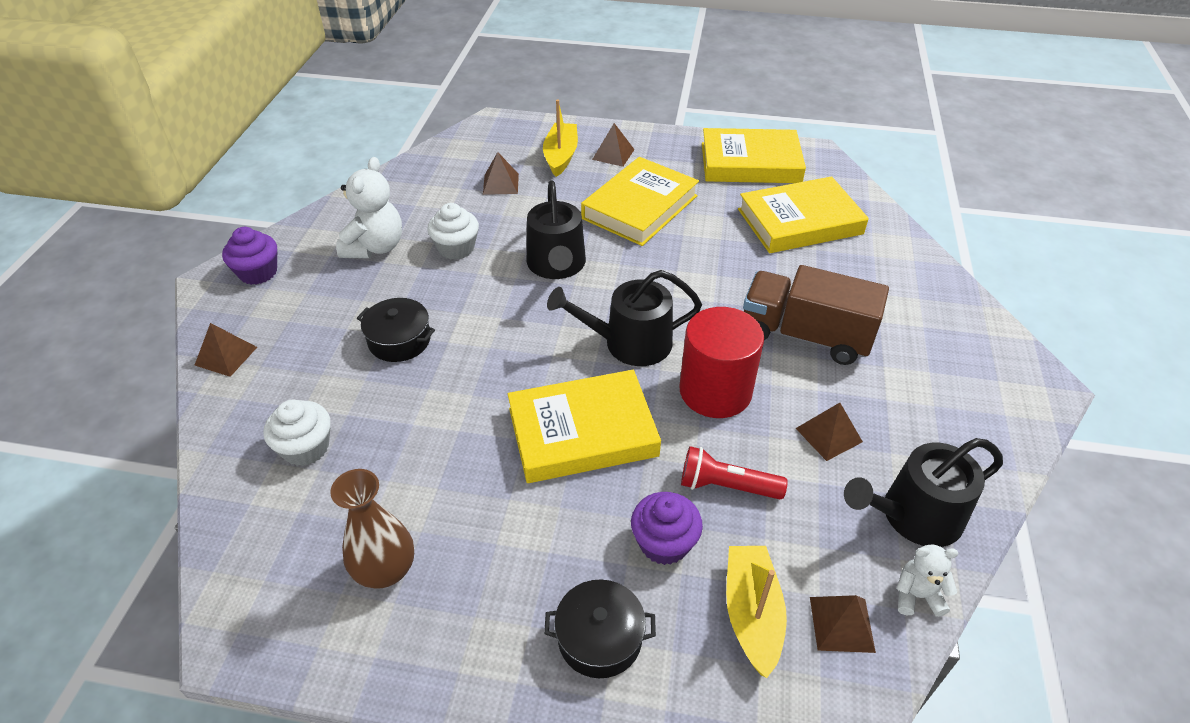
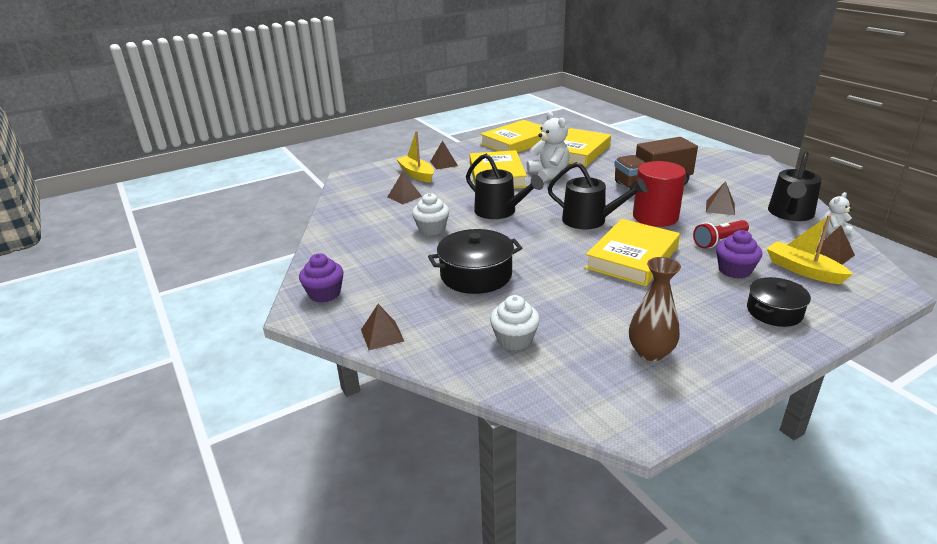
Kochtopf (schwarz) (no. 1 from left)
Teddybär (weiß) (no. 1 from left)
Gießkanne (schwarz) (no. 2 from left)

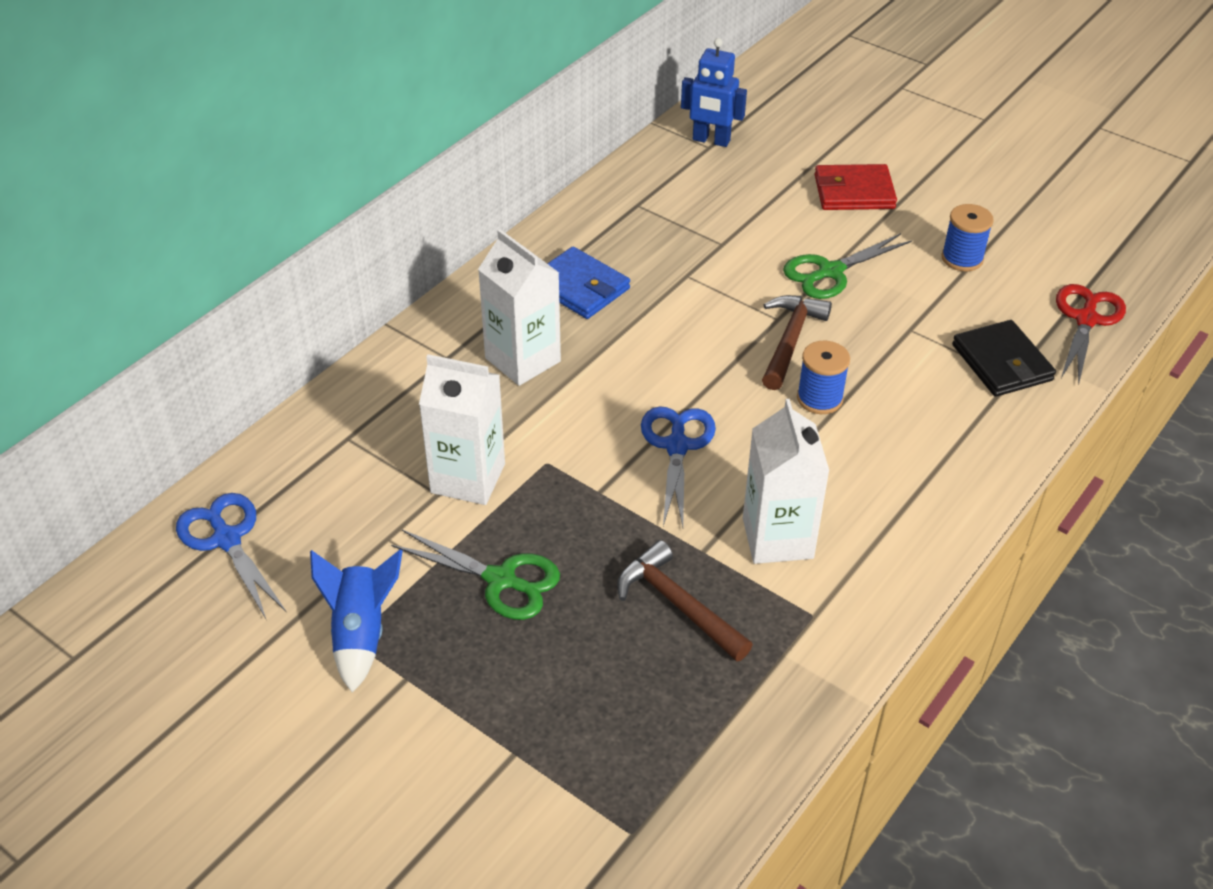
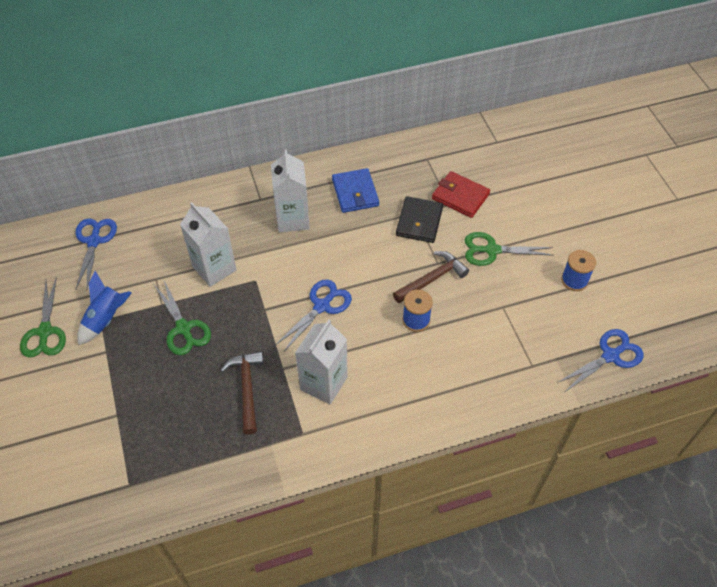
Schere (grün) (no. 1 from left)
Geldbörse (schwarz)
Geldbörse (rot)
Schere (blau) (no. 3 from left)
Roboter (blau)

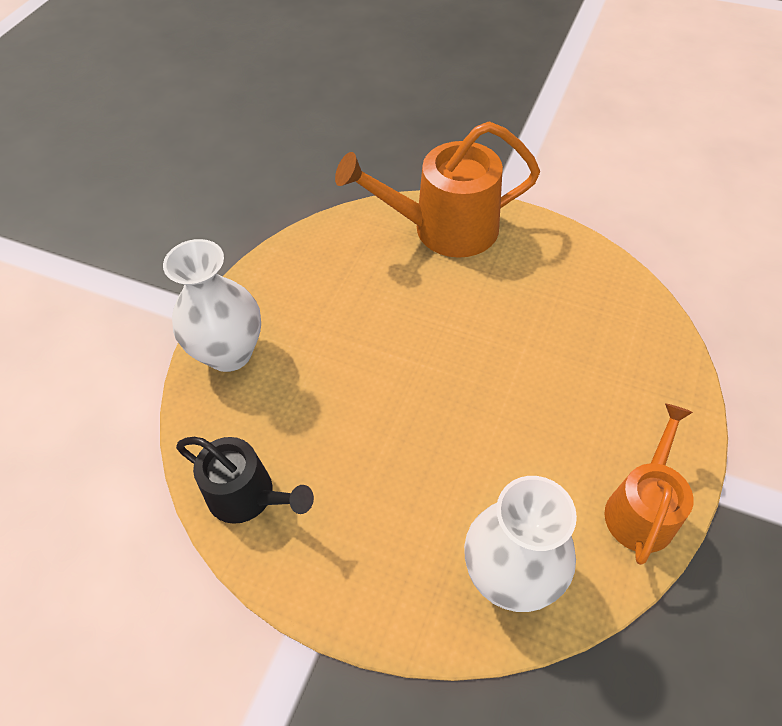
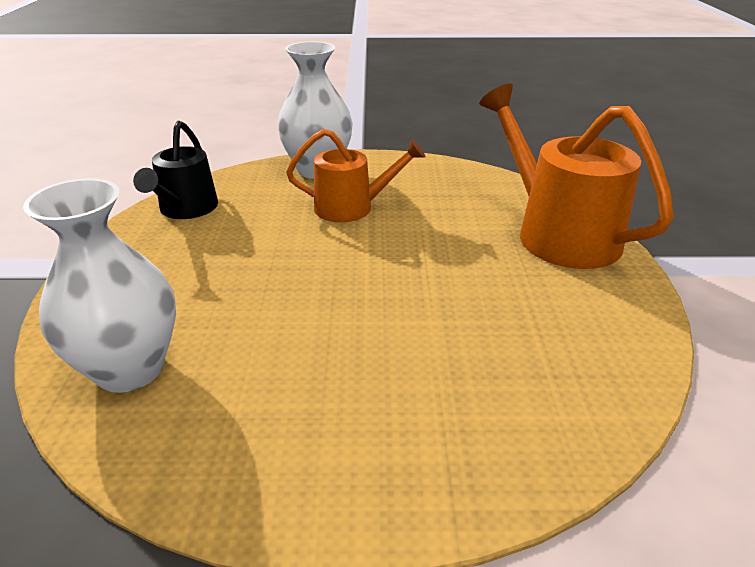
Gießkanne (orange) (no. 1 from left)

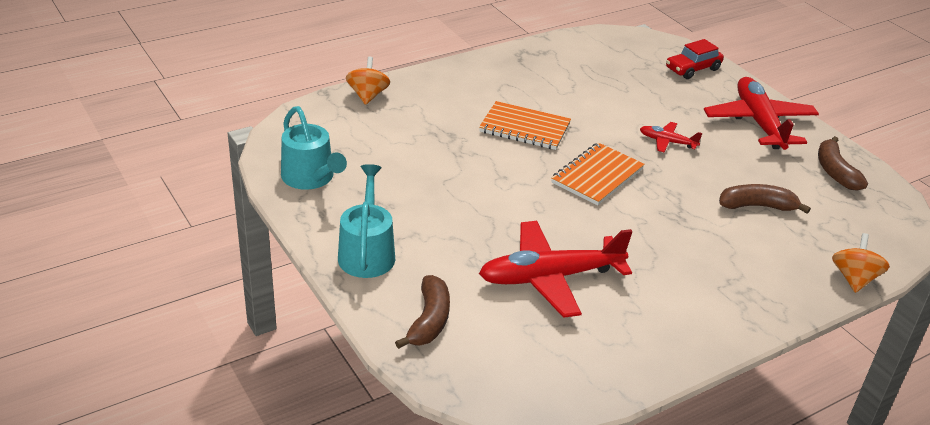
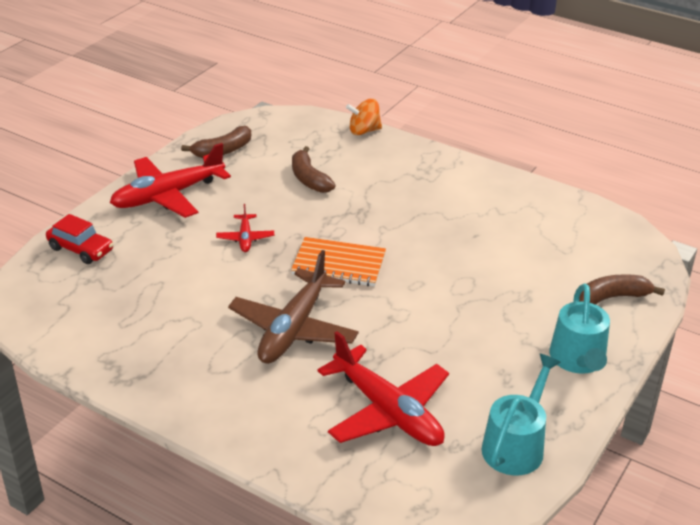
Flugzeug (braun)
Flugzeug (rot) (no. 3 from left)
Gießkanne (türkis) (no. 2 from left)
Kreisel (orange) (no. 1 from left in the first image)

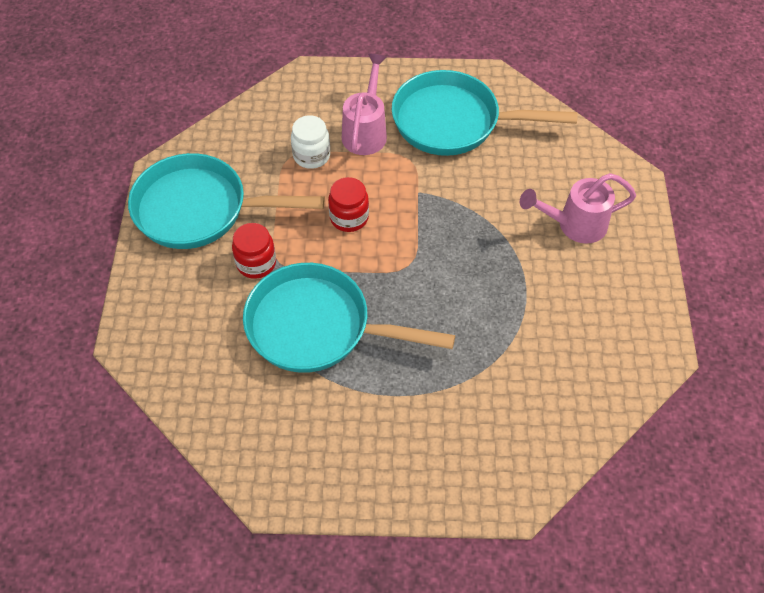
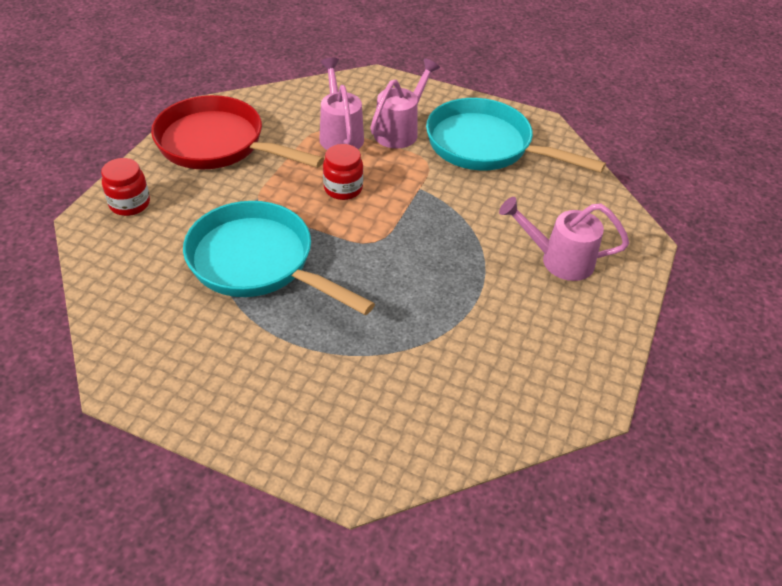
Einmachglas (rot) (no. 1 from left)
Pfanne (rot)
Gießkanne (rosa) (no. 1 from left)

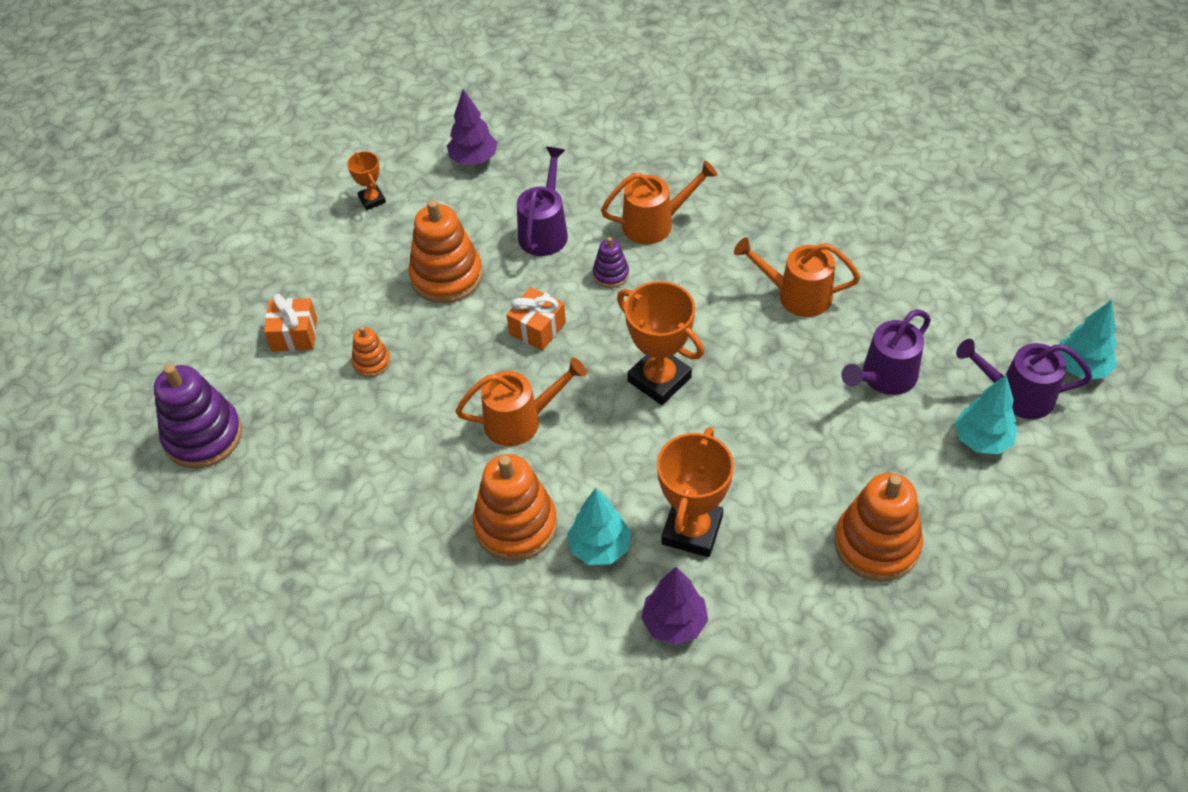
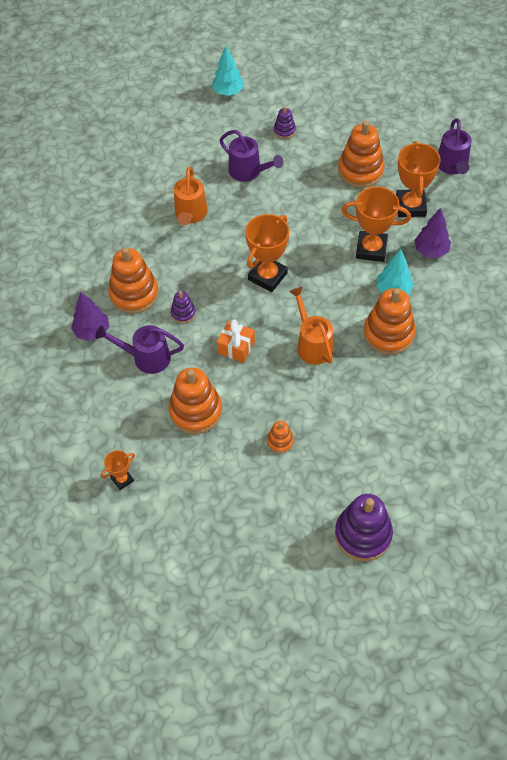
Baum (lila) (no. 1 from left)
Stapelspielzeug (orange) (no. 1 from left)
Stapelspielzeug (lila) (no. 2 from left)
Pokal (orange) (no. 4 from left)
Gießkanne (lila) (no. 3 from left)
Geschenk (orange) (no. 1 from left in the first image)

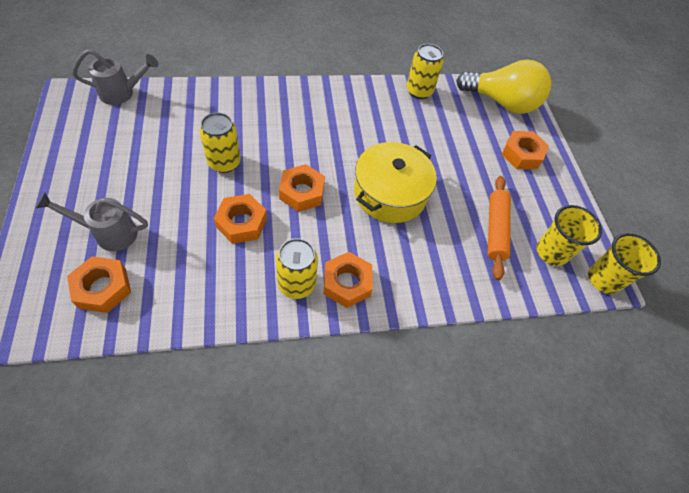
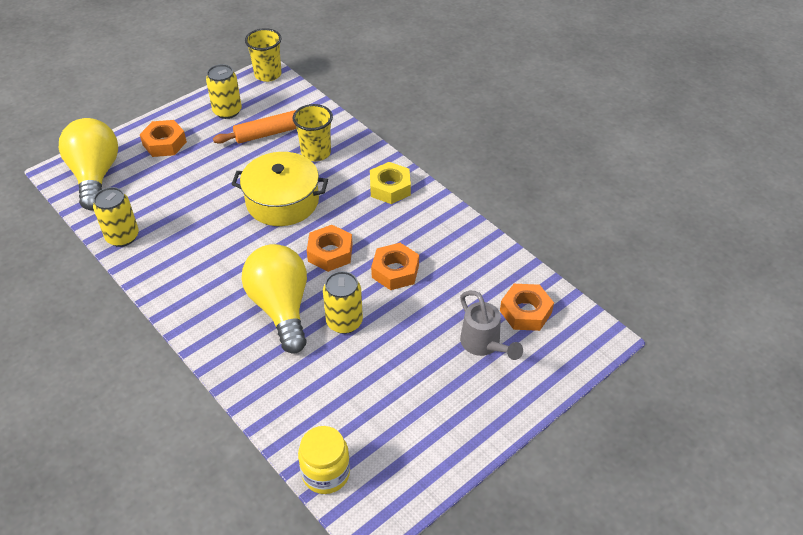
Dose (gelb) (no. 2 from left)
Glühbirne (gelb) (no. 2 from left)
Becher (gelb) (no. 2 from left)
Einmachglas (gelb)
Sechskantmutter (gelb)

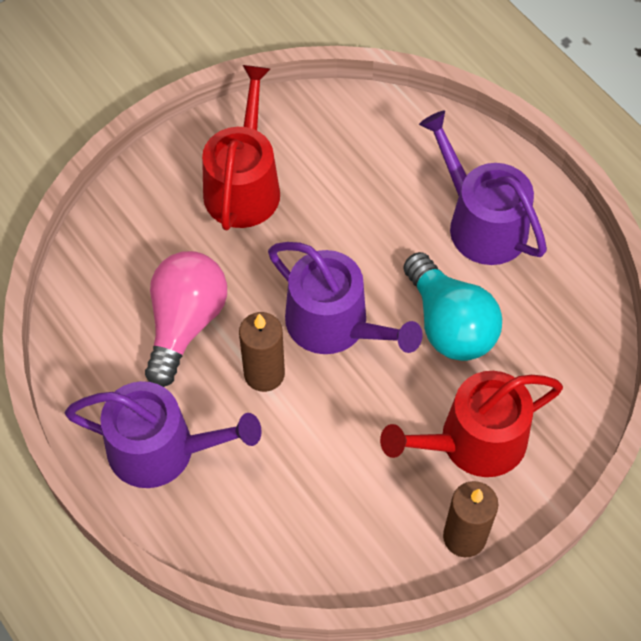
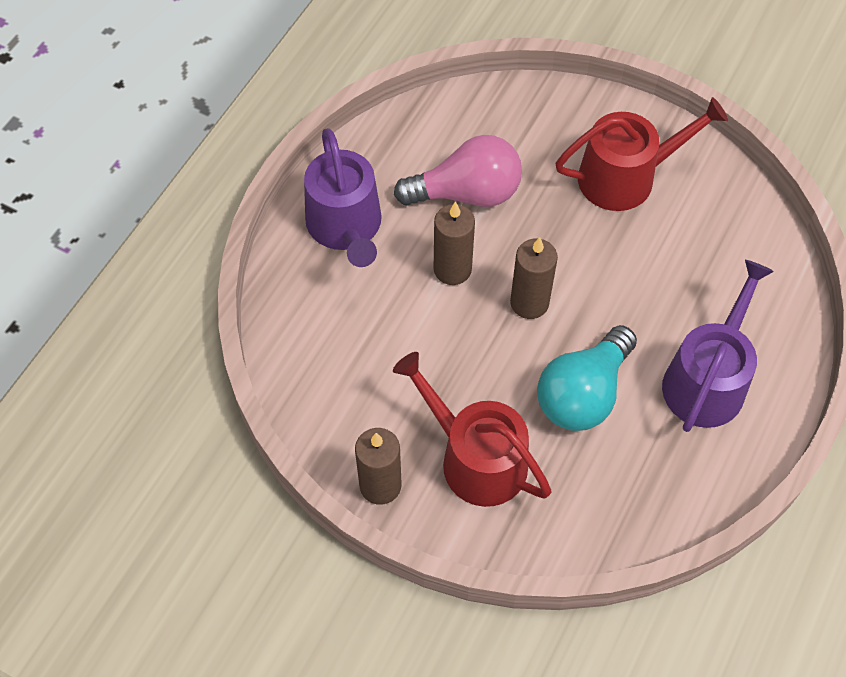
Kerze (braun) (no. 3 from left)

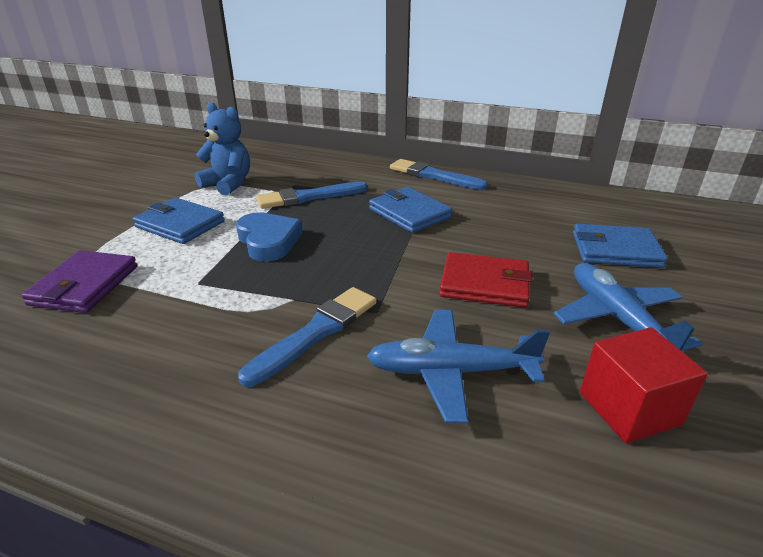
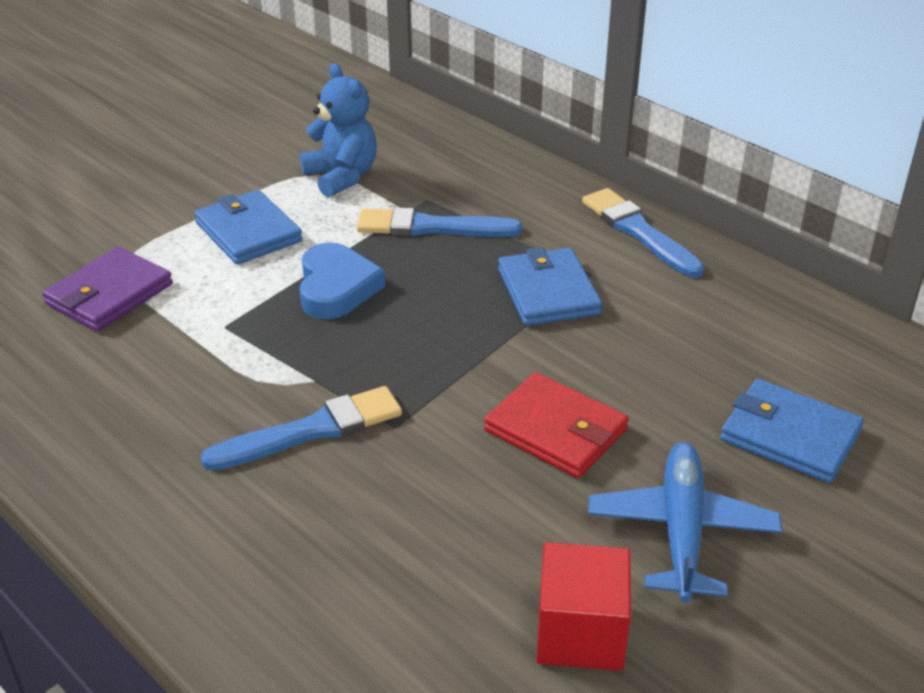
Flugzeug (blau) (no. 1 from left in the first image)

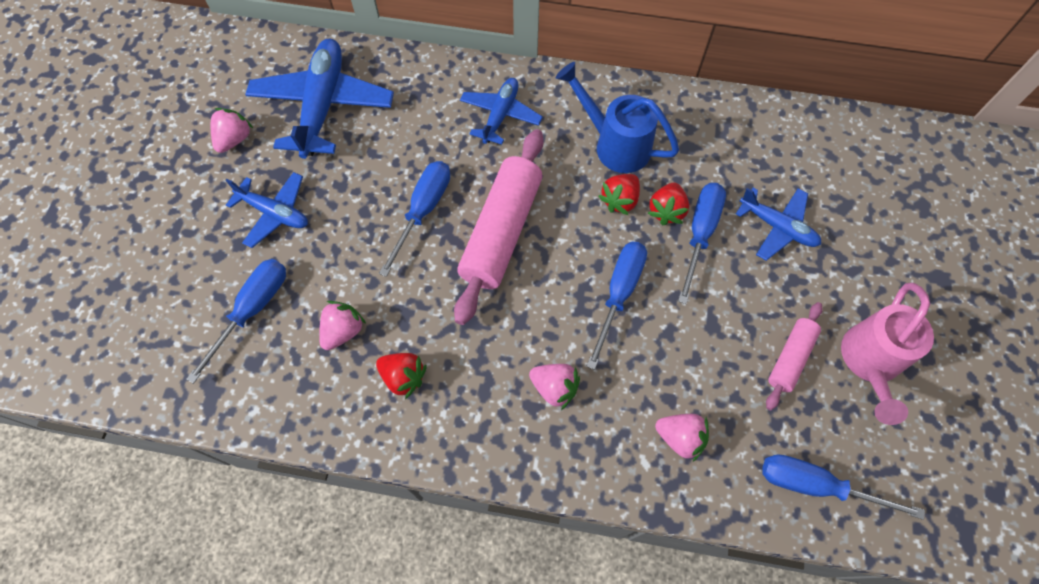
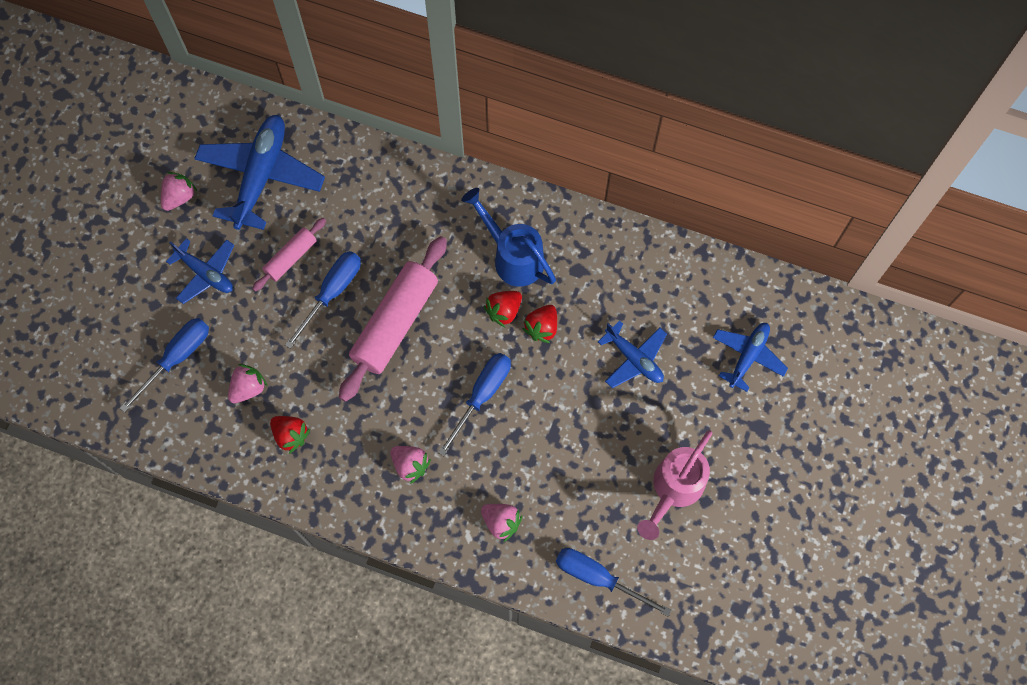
Nudelholz (rosa) (no. 1 from left)
Flugzeug (blau) (no. 4 from left)
Schraubenzieher (blau) (no. 4 from left in the first image)

